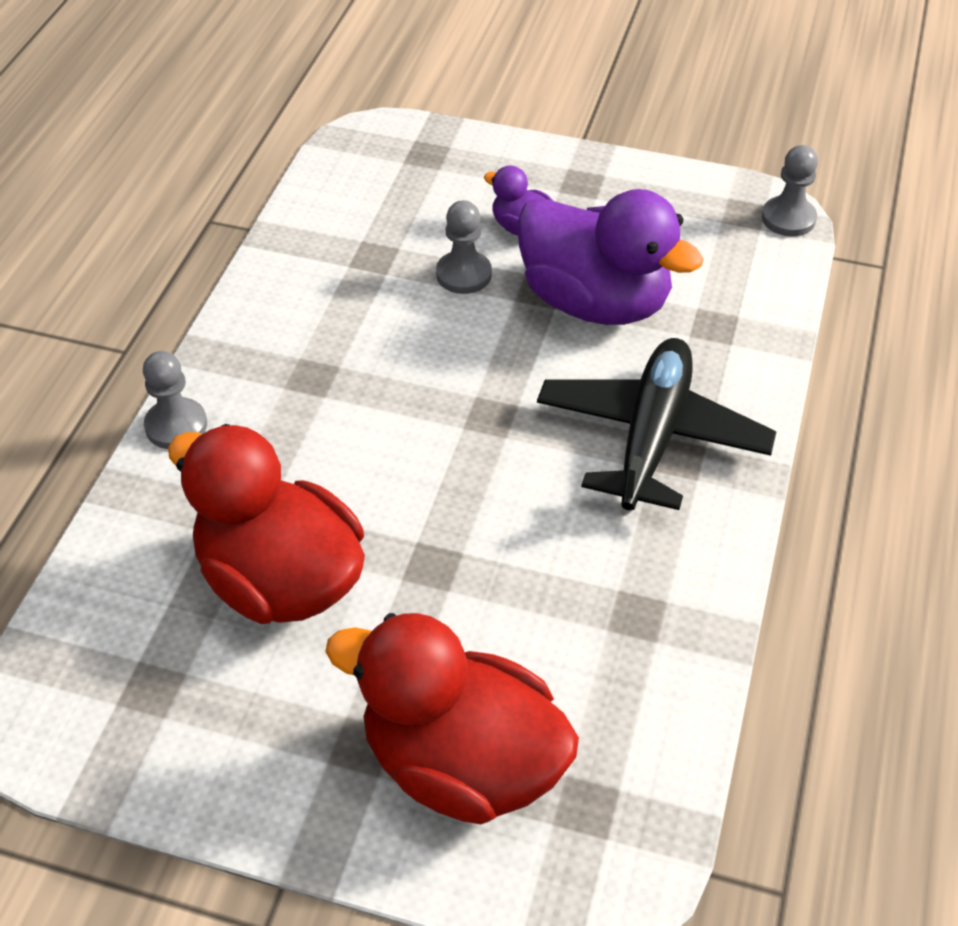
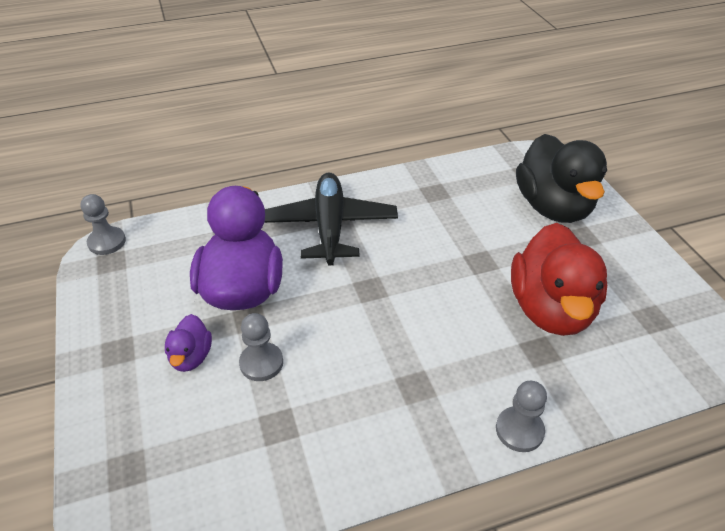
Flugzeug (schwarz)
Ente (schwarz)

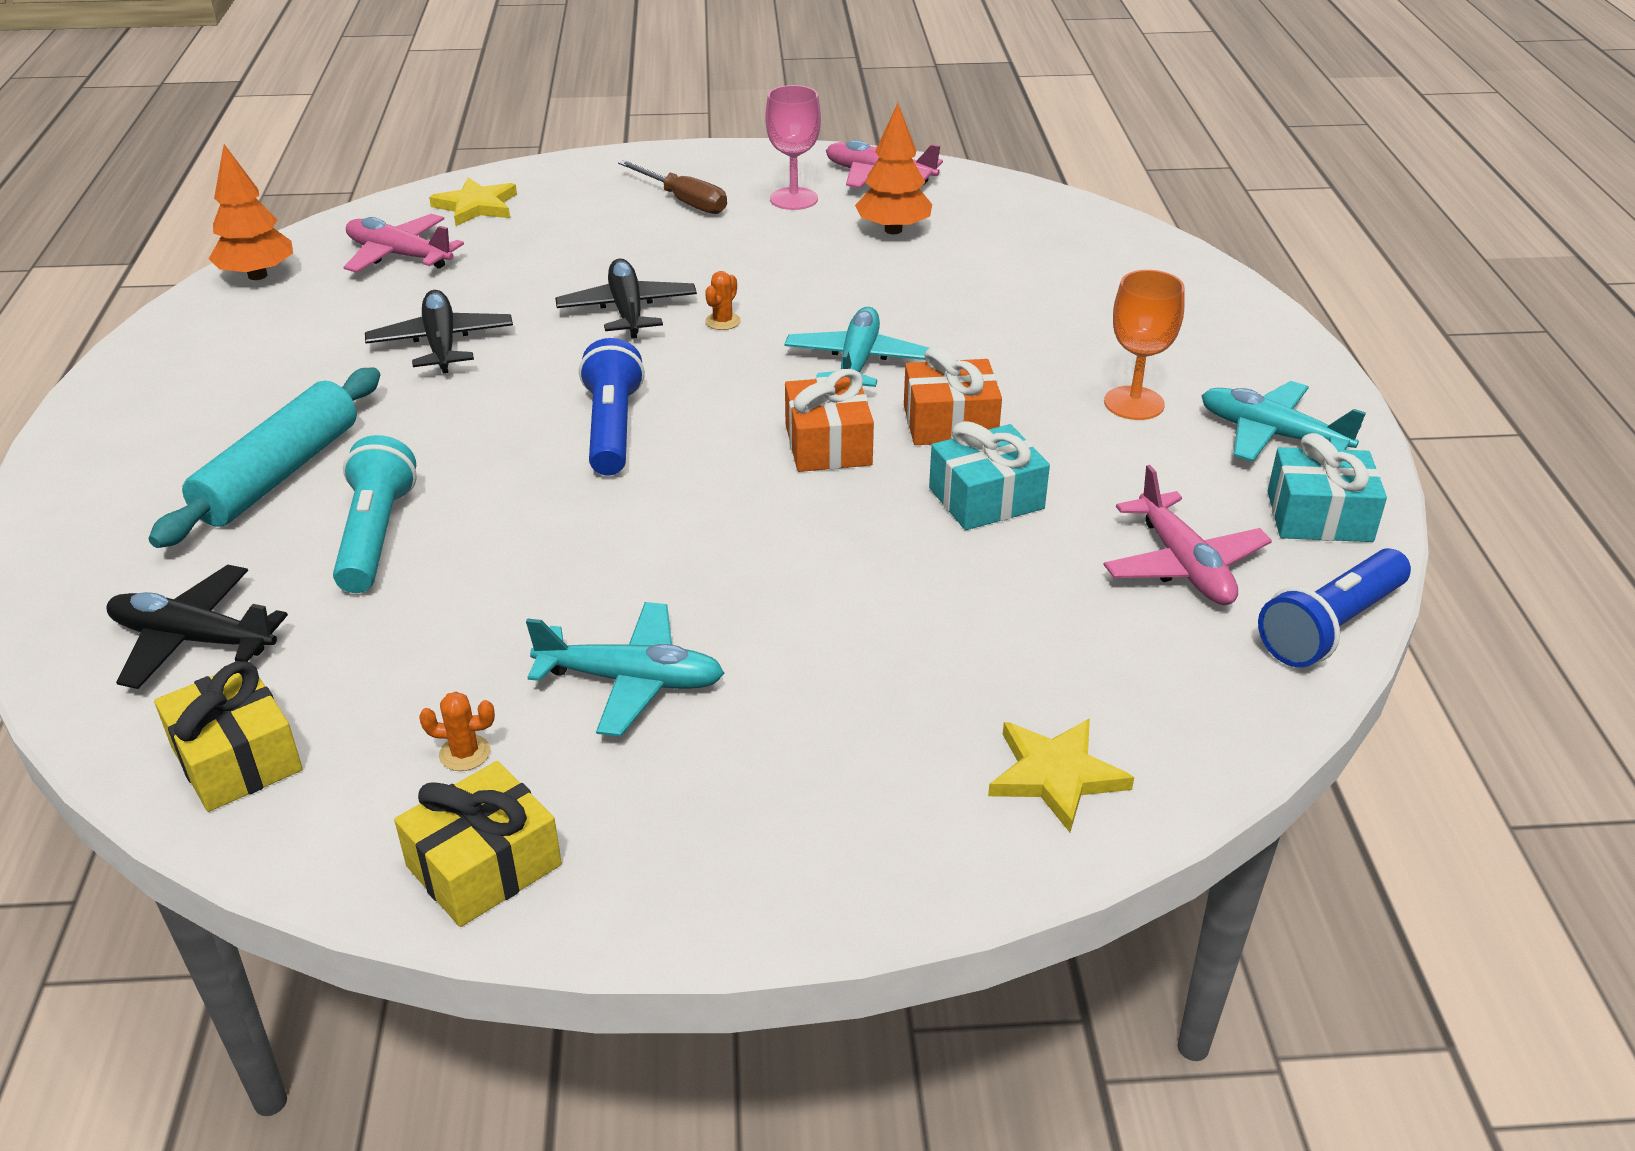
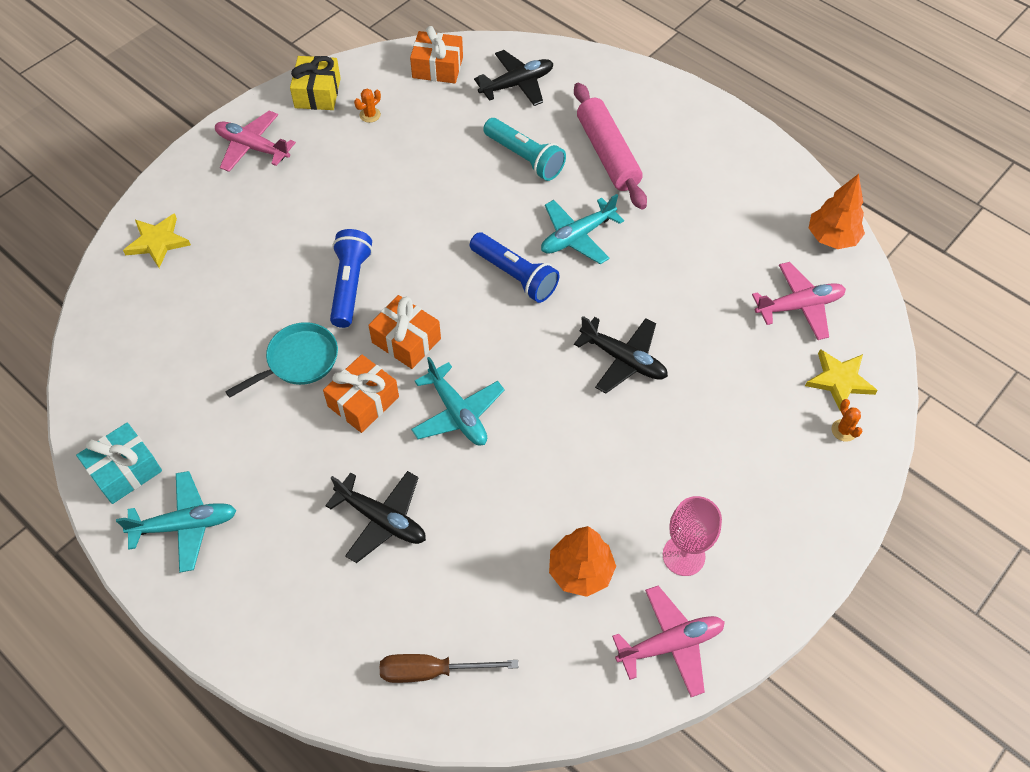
Flugzeug (rosa) (no. 1 from left)
Pfanne (türkis)
Flugzeug (schwarz) (no. 1 from left)
Taschenlampe (blau) (no. 1 from left)
Schraubenzieher (braun)
Geschenk (orange) (no. 3 from left)
Flugzeug (türkis) (no. 3 from left)
Nudelholz (rosa)
Kaktus (orange) (no. 2 from left)
Kelch (orange)

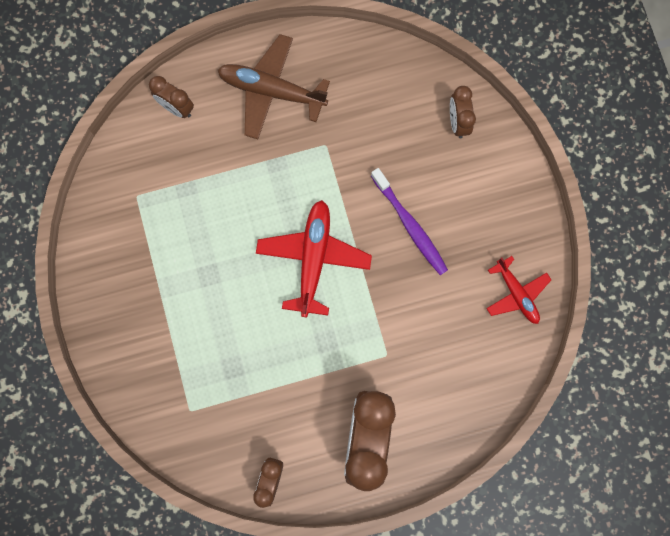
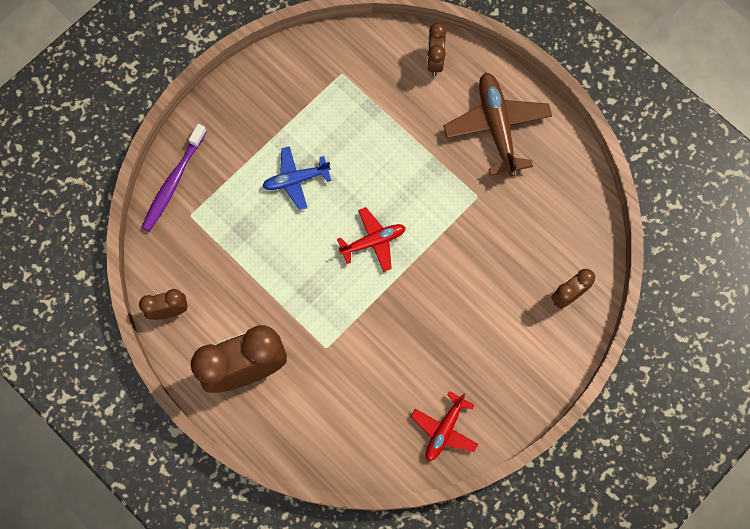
Zahnbürste (lila)
Flugzeug (blau)
Flugzeug (rot) (no. 1 from left)

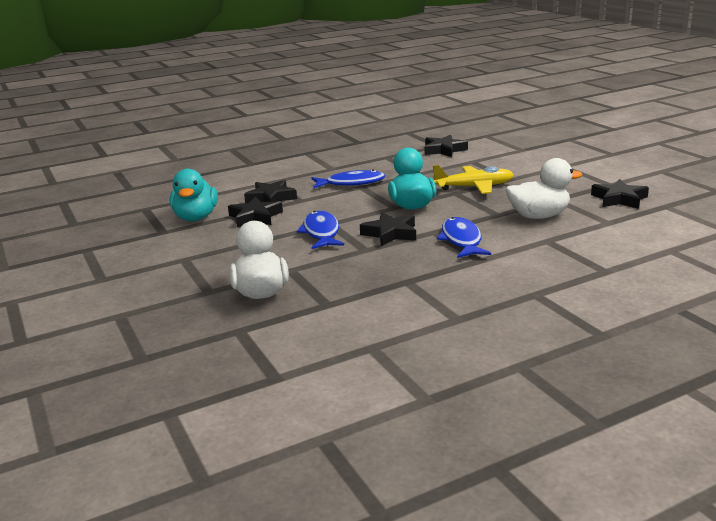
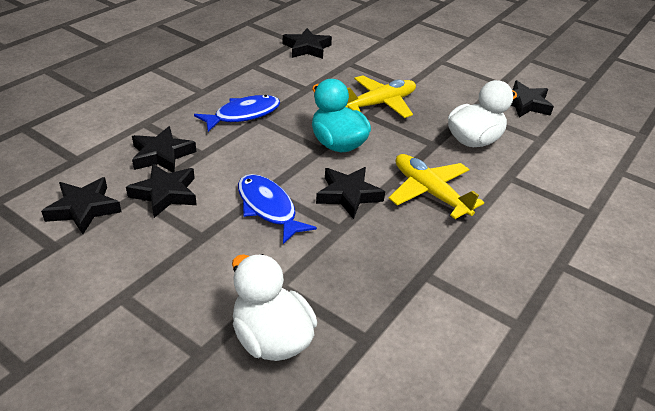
Stern (schwarz) (no. 1 from left)
Flugzeug (gelb) (no. 2 from left)

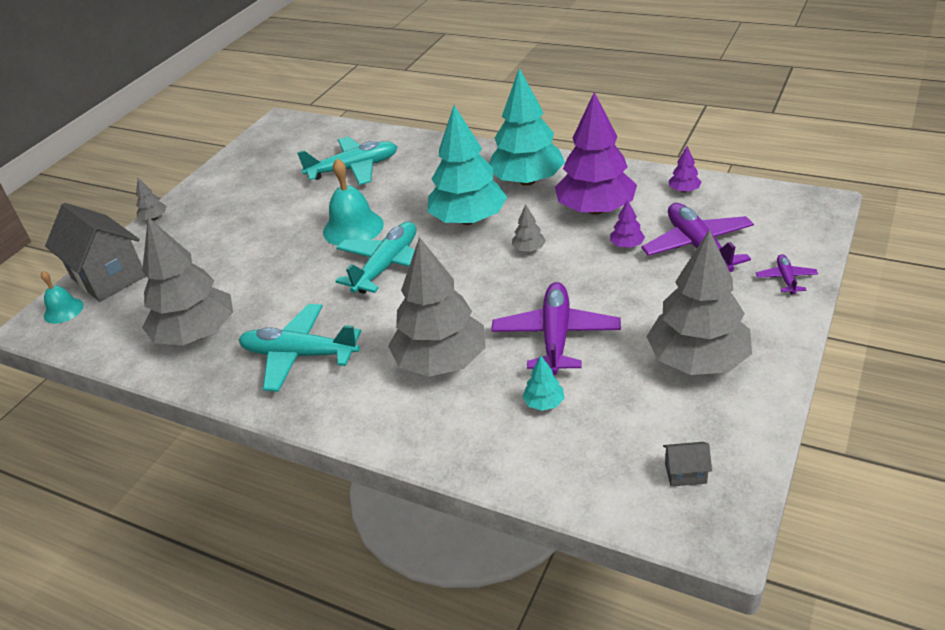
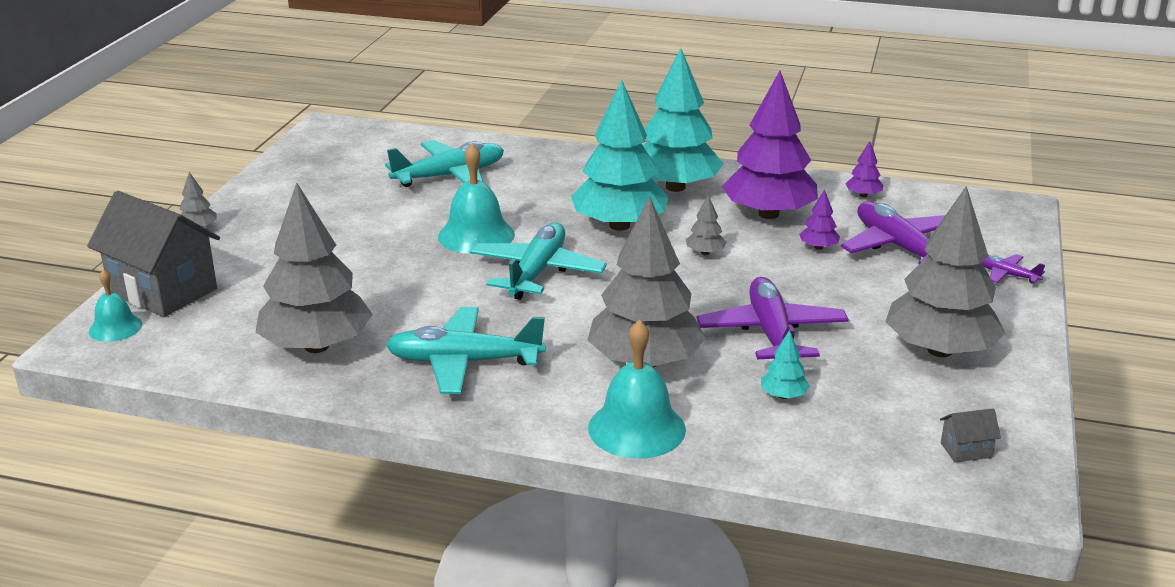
Glocke (türkis) (no. 3 from left)
Flugzeug (lila) (no. 3 from left)

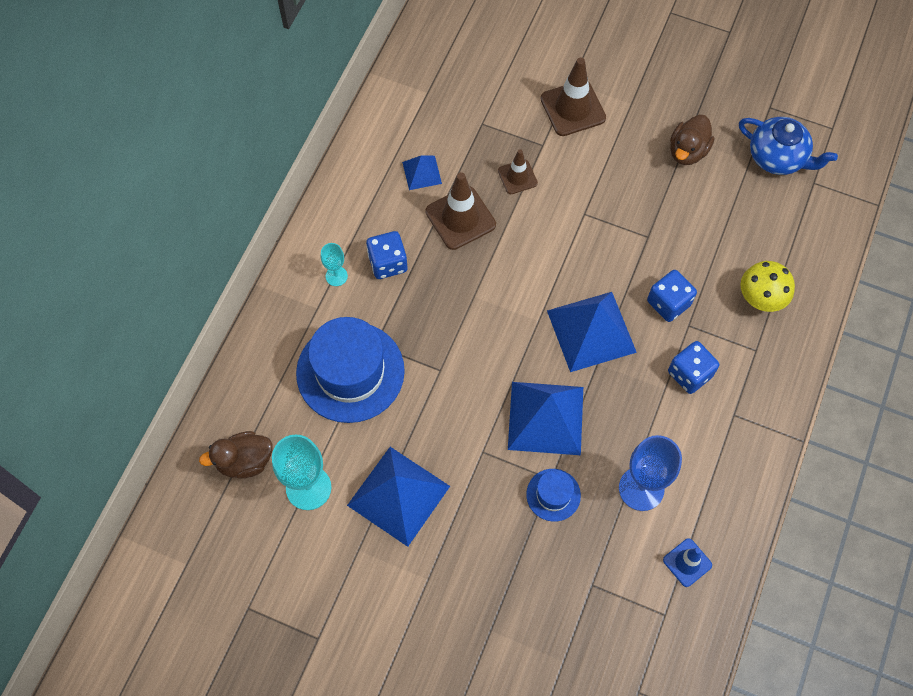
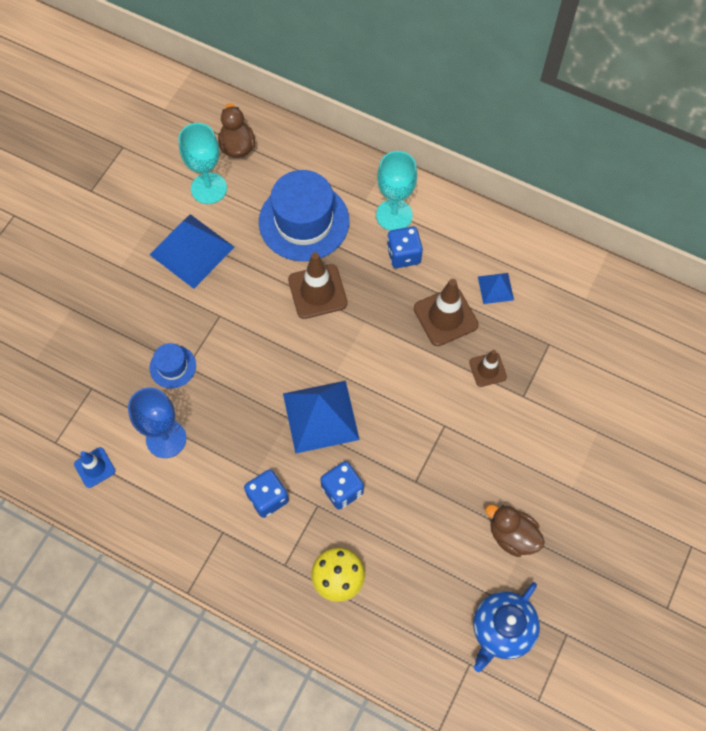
Leitkegel (braun) (no. 1 from left)
Kelch (türkis) (no. 2 from left)
Pyramide (blau) (no. 3 from left in the first image)

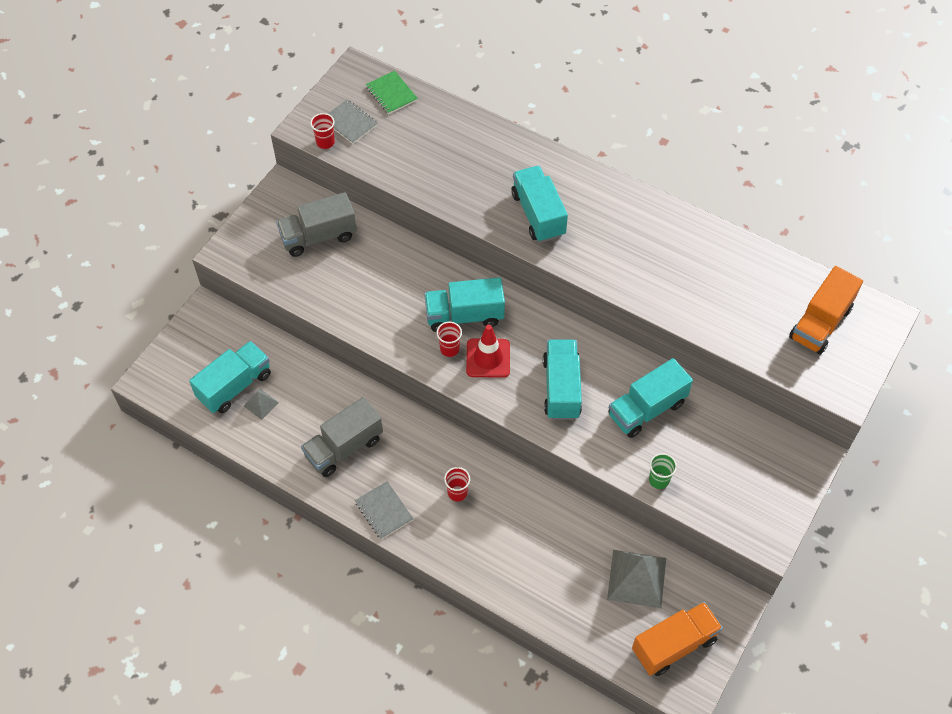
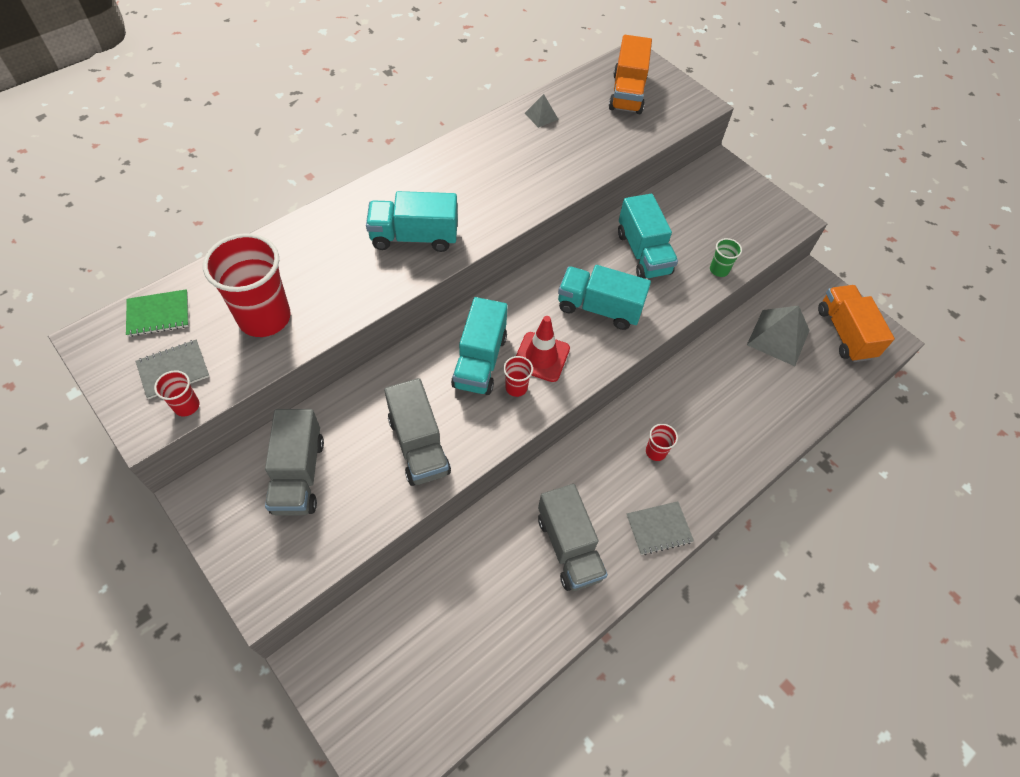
Becher (rot) (no. 2 from left)
Lastwagen (grau) (no. 2 from left)
Pyramide (grau) (no. 1 from left)
Lastwagen (orange) (no. 1 from left)
Lastwagen (türkis) (no. 1 from left in the first image)

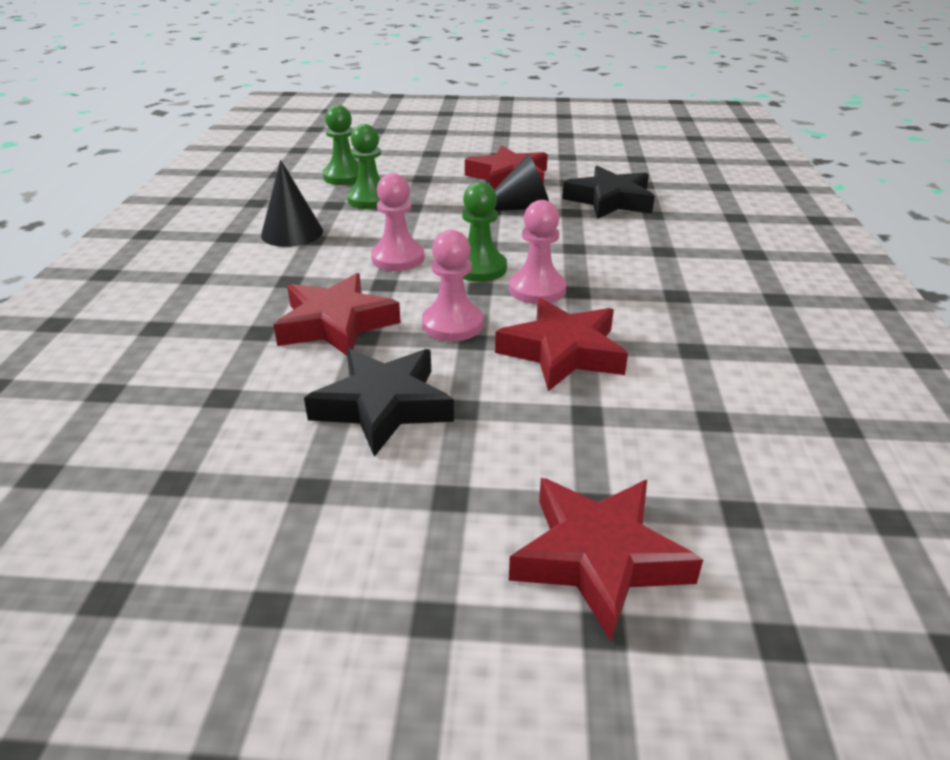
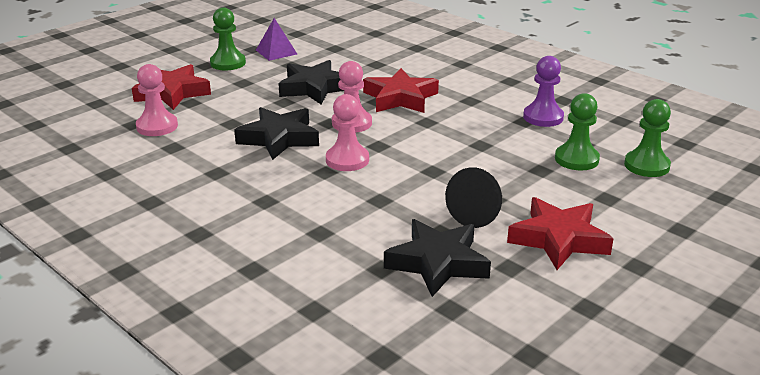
Bauer (rosa) (no. 1 from left)
Bauer (grün) (no. 1 from left)
Stern (schwarz) (no. 1 from left)
Pyramide (lila)
Bauer (lila)

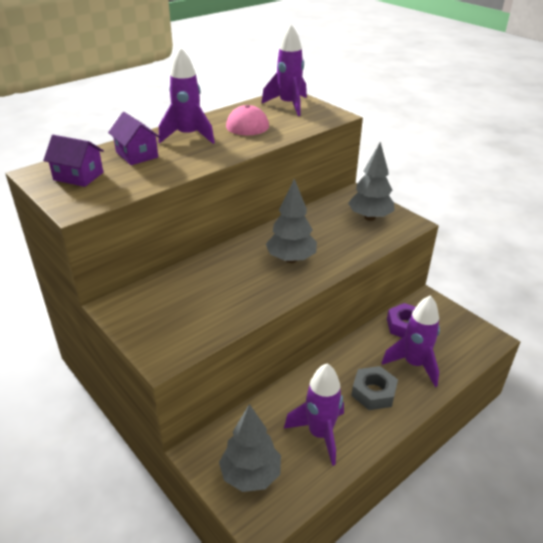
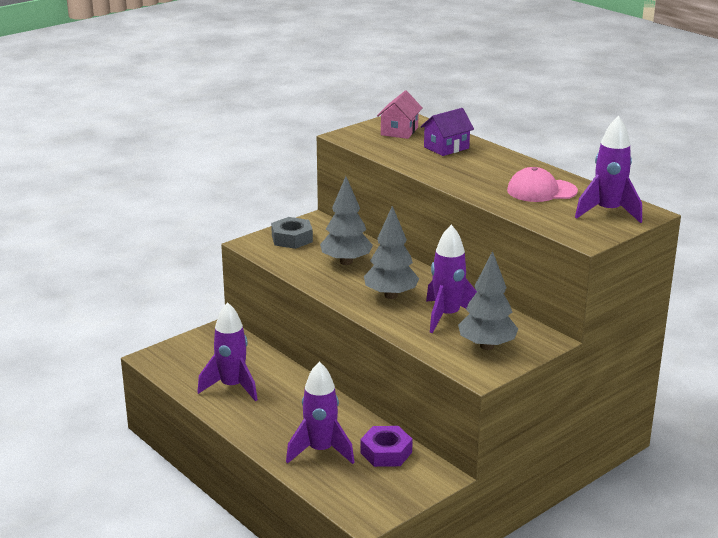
Sechskantmutter (grau)
Baum (grau) (no. 1 from left)
Haus (rosa)
Rakete (lila) (no. 3 from left)

